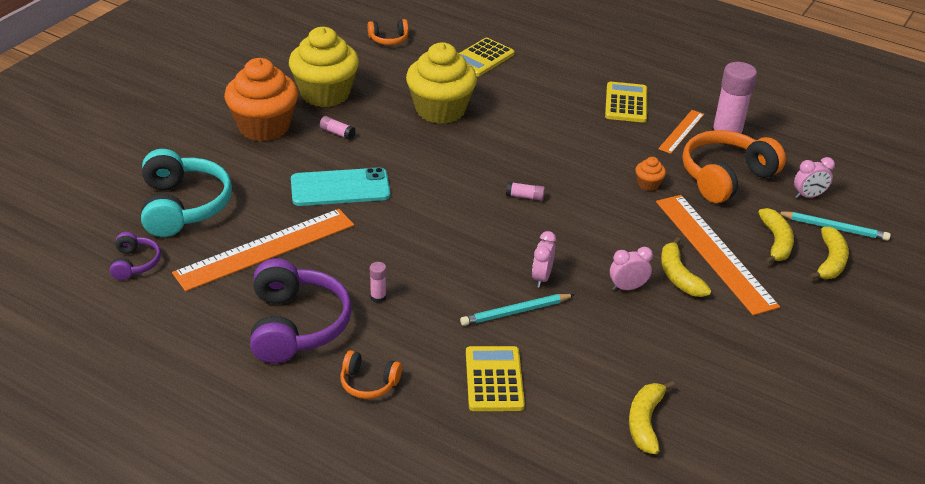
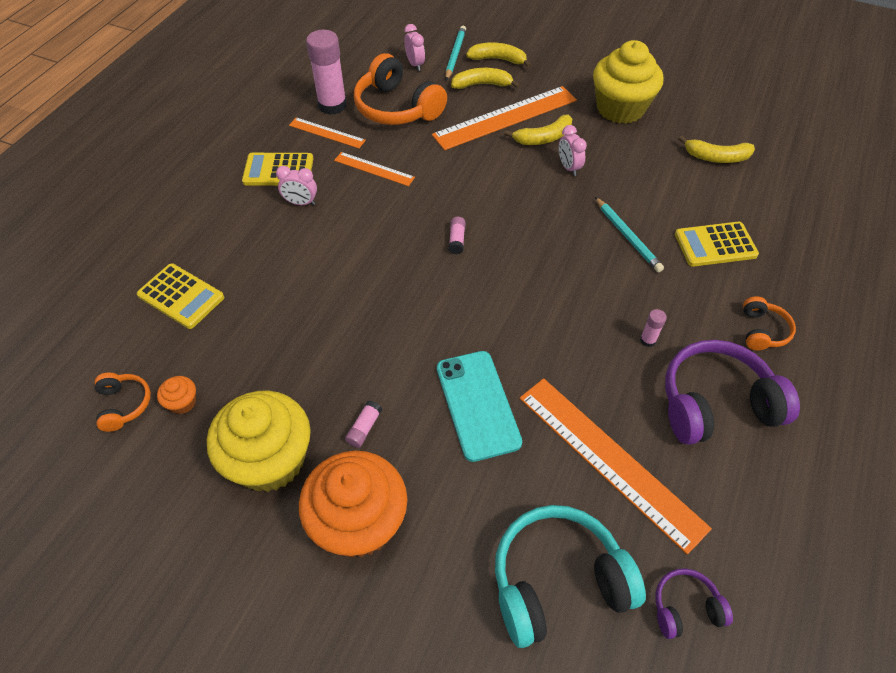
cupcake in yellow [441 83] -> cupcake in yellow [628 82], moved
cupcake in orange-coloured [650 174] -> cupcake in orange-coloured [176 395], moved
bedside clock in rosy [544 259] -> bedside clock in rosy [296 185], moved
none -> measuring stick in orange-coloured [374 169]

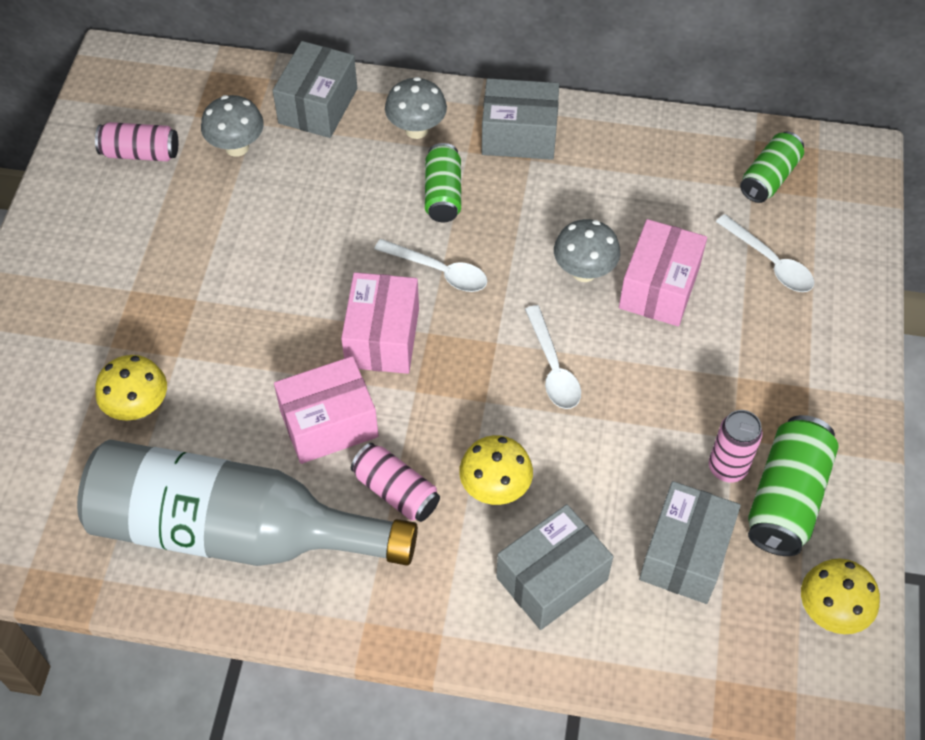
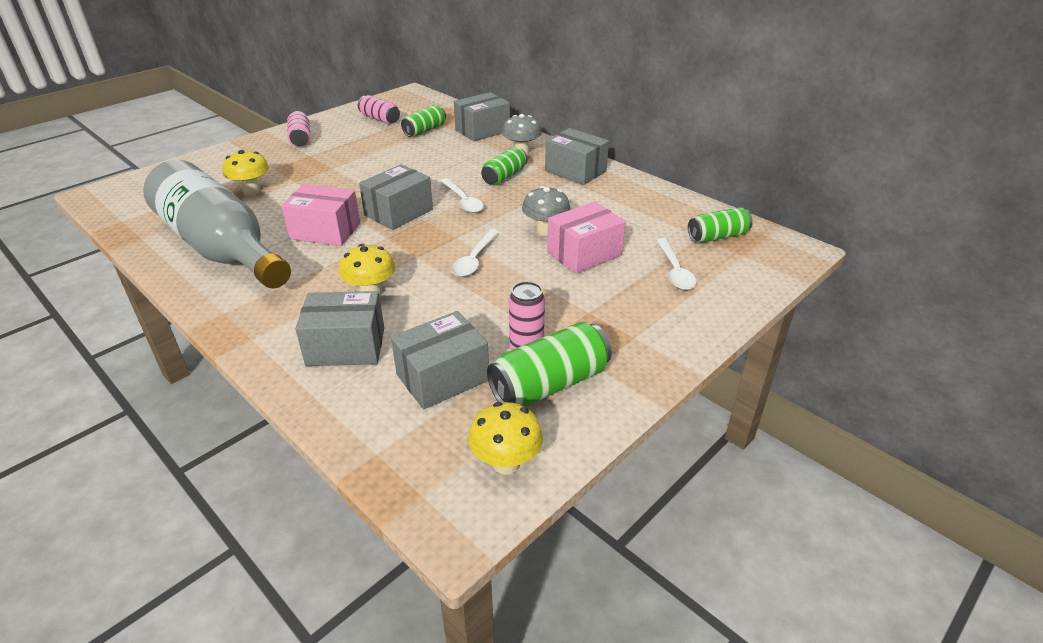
toadstool in gray [232 126] -> can in green [423 121]
package in rosy [380 323] -> package in gray [396 197]
can in rosy [395 482] -> can in rosy [298 129], moved

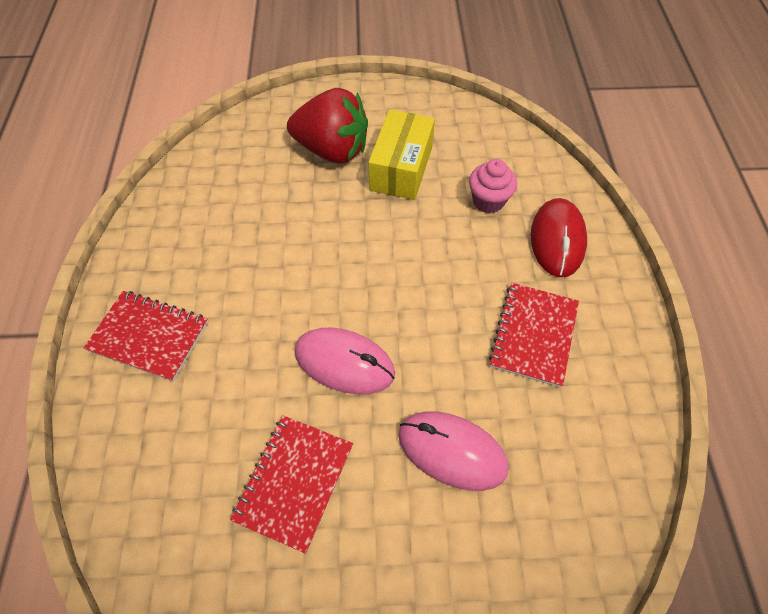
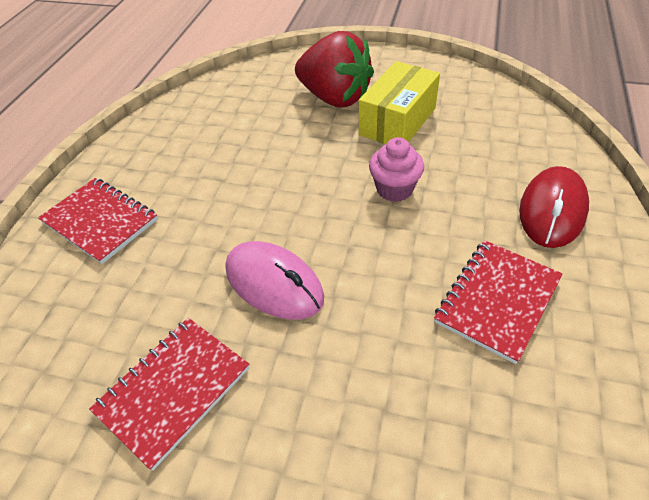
cupcake in rosy [493 186] -> cupcake in rosy [396 169], moved
computer mouse in rosy [453 451] -> none

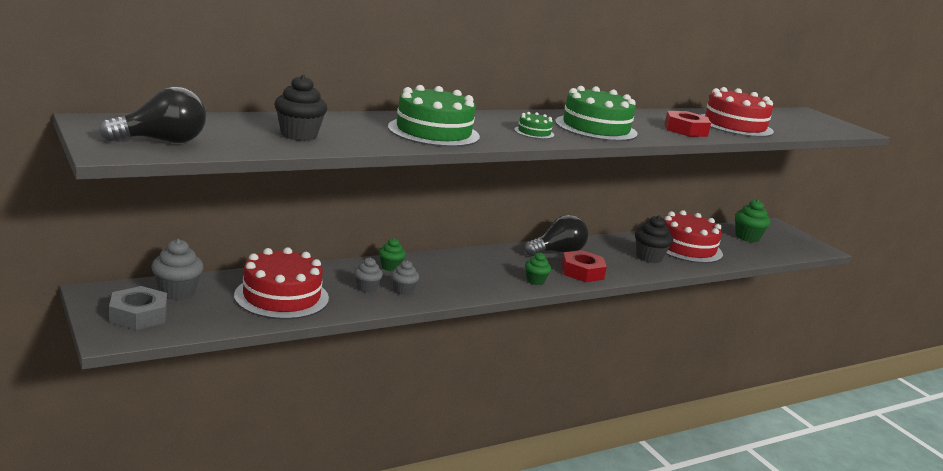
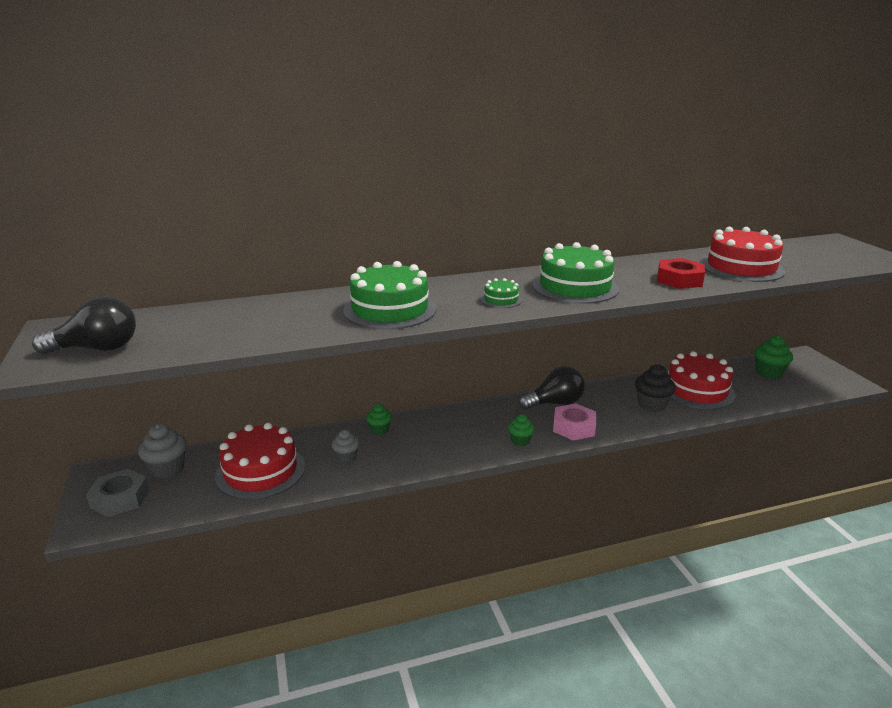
cupcake in ebony [300 108] -> none
nut in scarlet [584 266] -> nut in rosy [574 422]
cupcake in gray [405 277] -> none

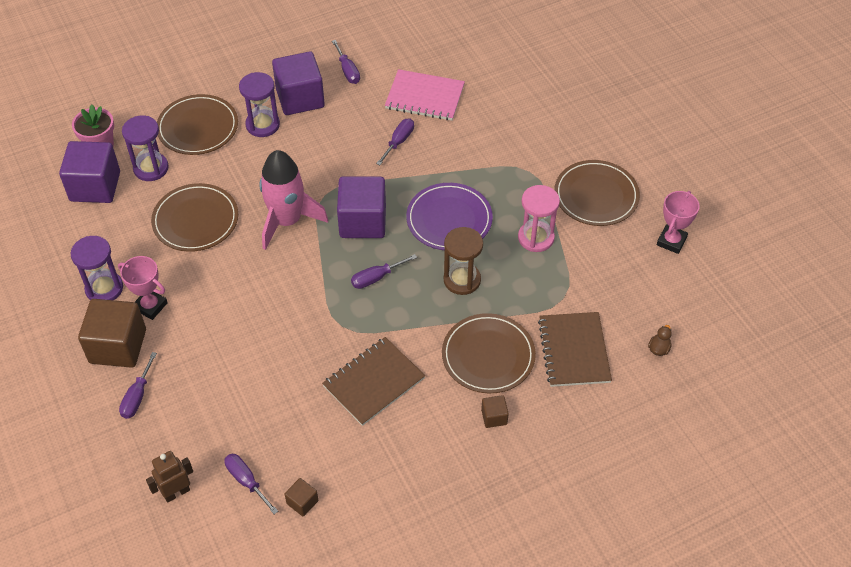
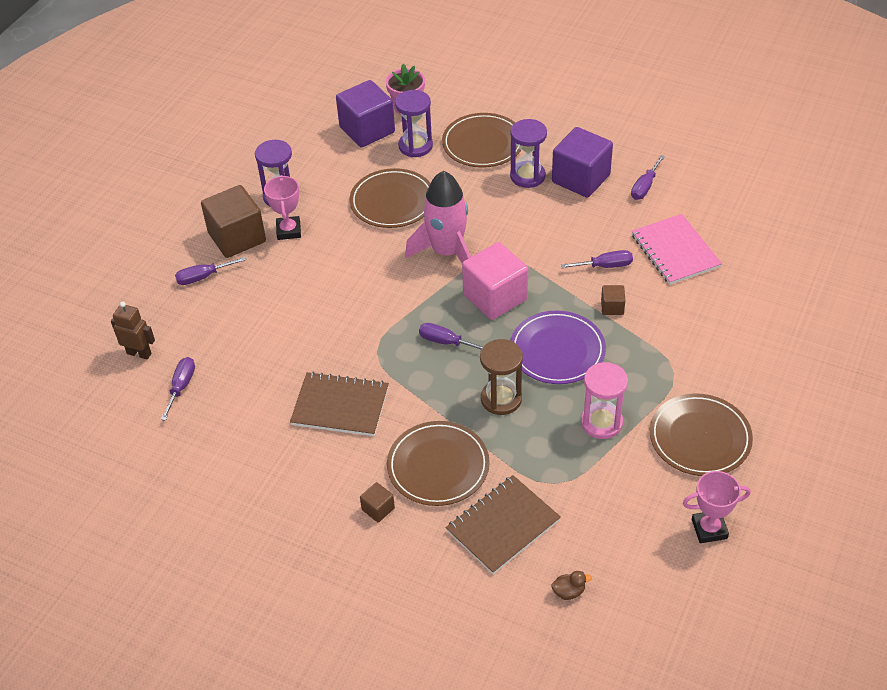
block in violet [361 207] -> block in rosy [495 281]
block in russet [301 497] -> block in russet [613 300], moved

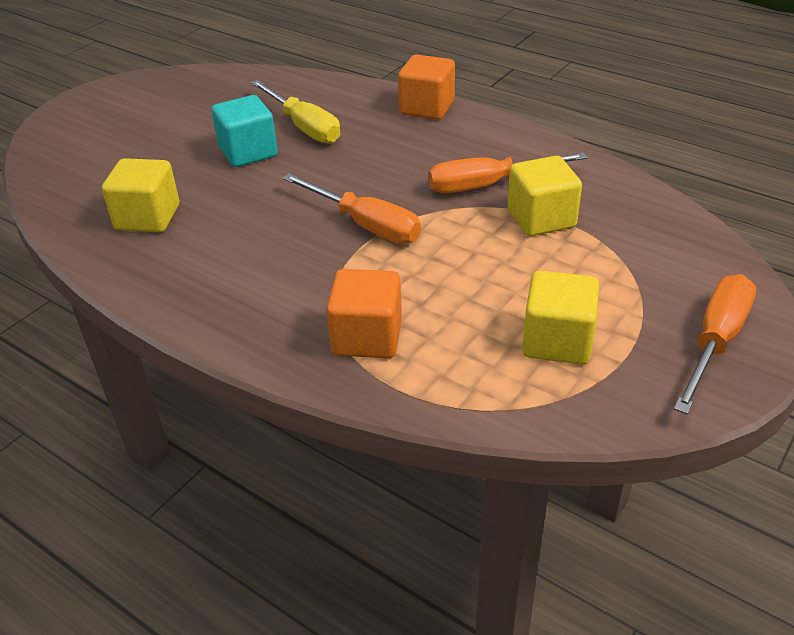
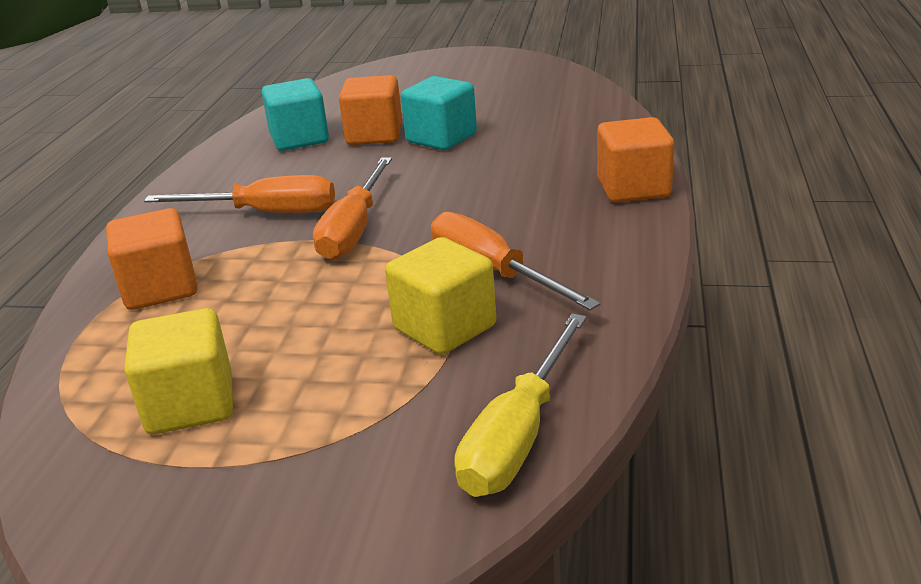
flat screwdriver in yellow [295 112] -> flat screwdriver in yellow [521 405], moved
block in yellow [140 195] -> block in turquoise [295 114]
flat screwdriver in orange-coloured [715 344] -> flat screwdriver in orange-coloured [239 194], moved
none -> block in orange-coloured [370 110]

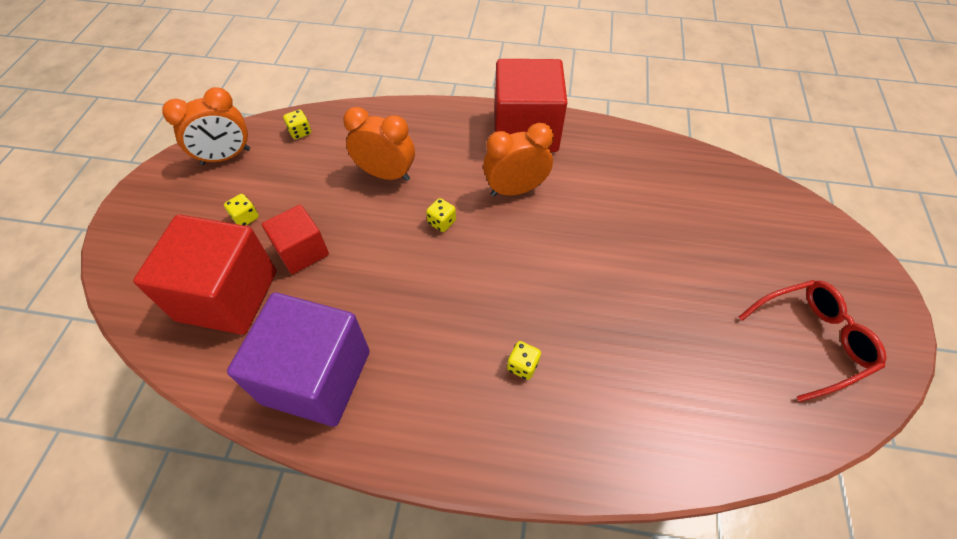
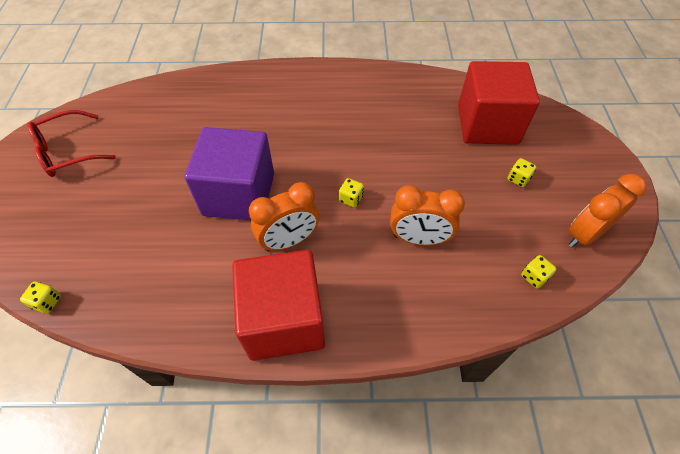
block in scarlet [295 239] -> none
block in violet [298 359] -> block in violet [229 173], moved
die in yellow [524 360] -> die in yellow [40 297], moved

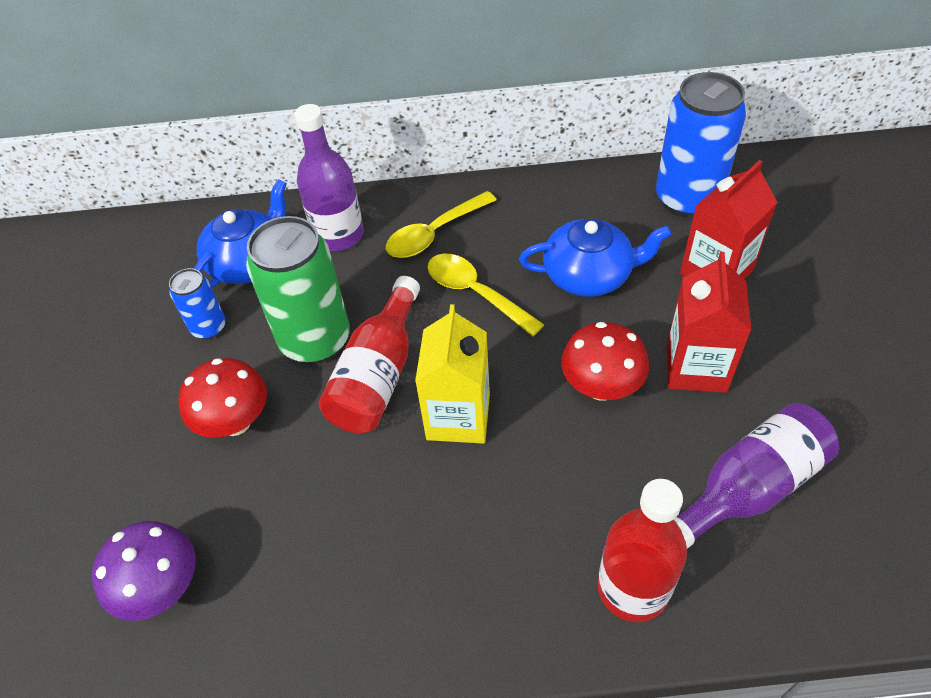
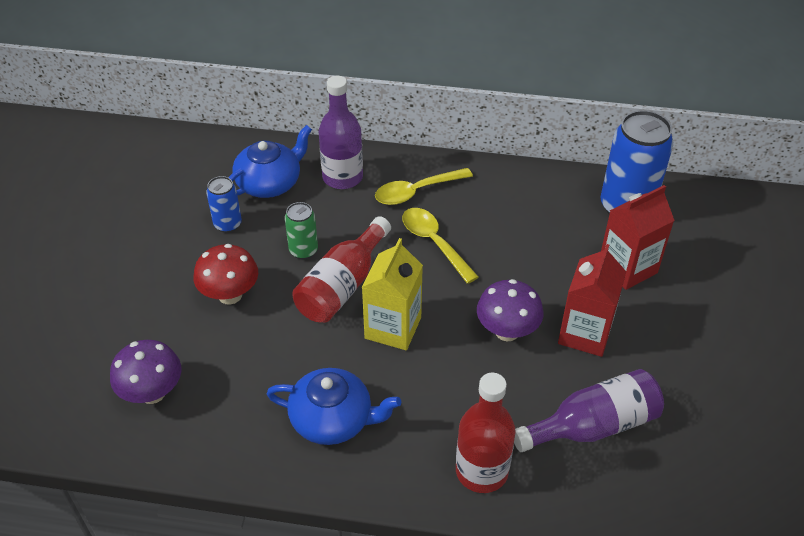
can in green [298 290] -> can in green [301 230], x0.51
china teapot in royal blue [595 258] -> china teapot in royal blue [334 406], moved
toadstool in scarlet [605 361] -> toadstool in violet [510 310]

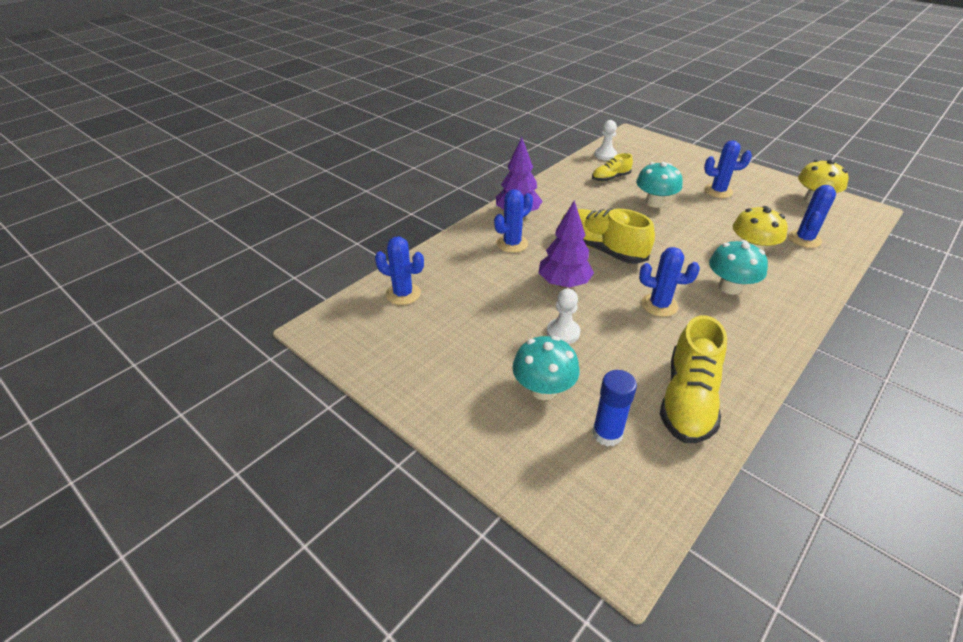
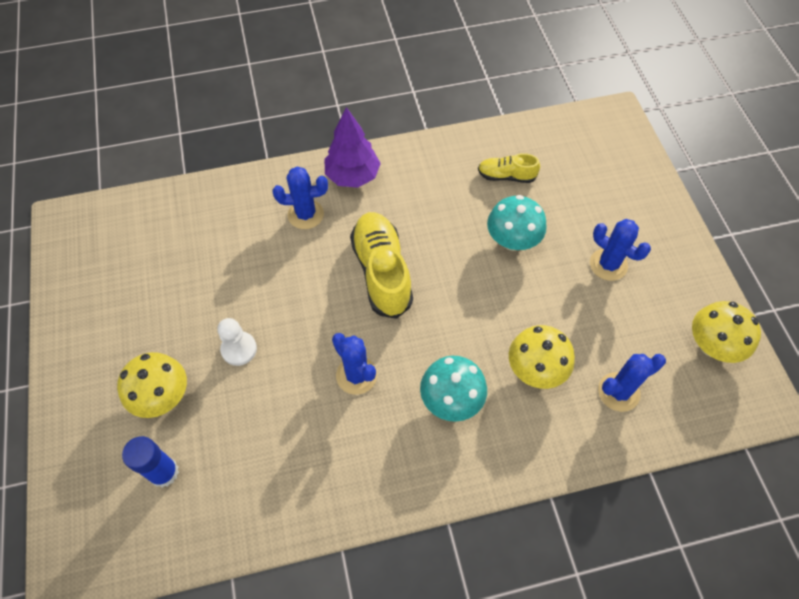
game pawn in white [605 140] -> none
toy tree in violet [566 244] -> none
saguaro cactus in royal blue [399 271] -> none
shoe in yellow [693 379] -> none
toadstool in turquoise [546 368] -> toadstool in yellow [152 385]

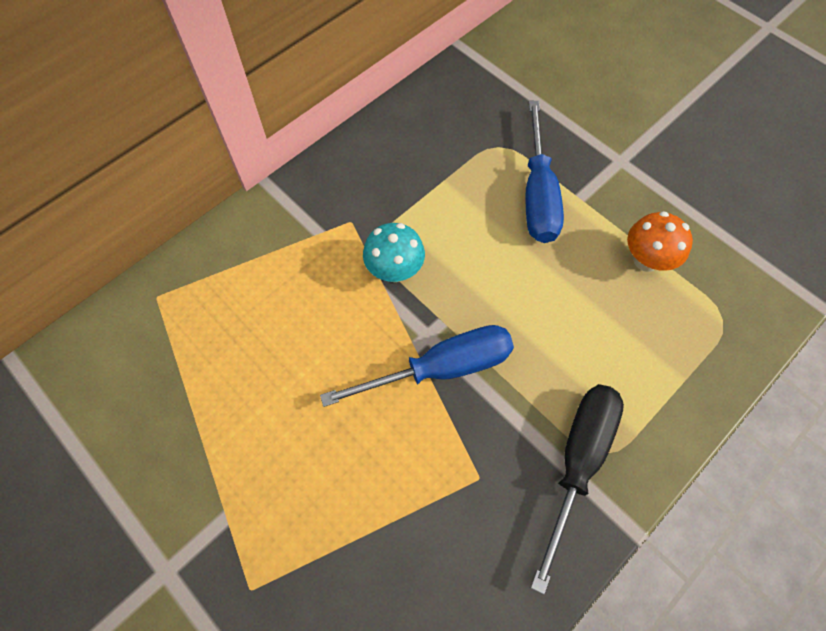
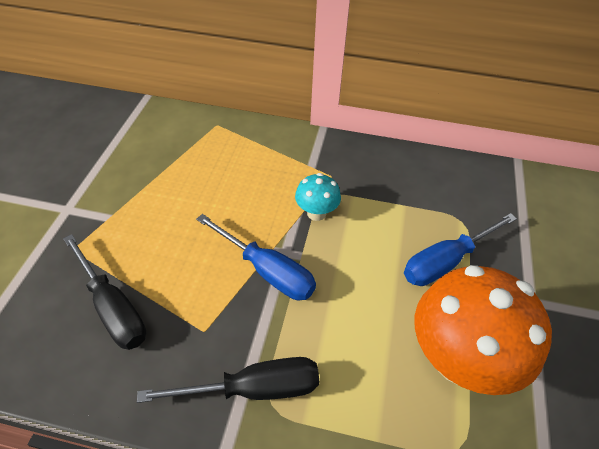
toadstool in orange-coloured [660 241] -> toadstool in orange-coloured [483 330], x2.11
none -> flat screwdriver in ebony [104 292]

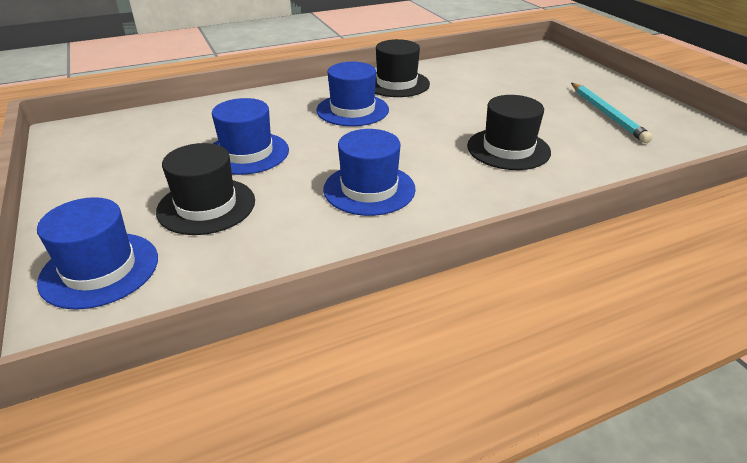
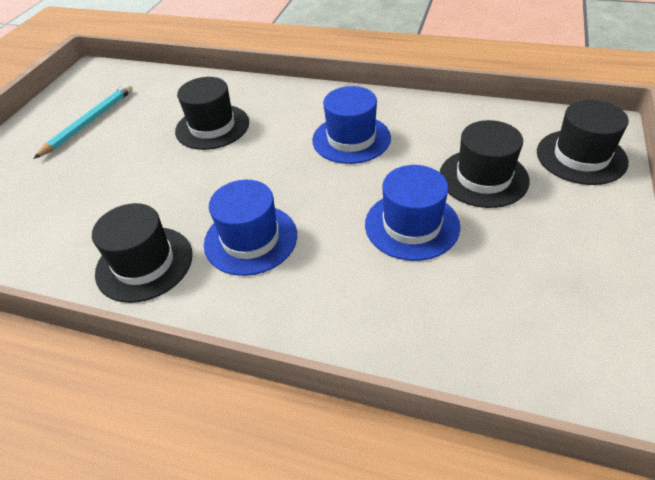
hat in royal blue [97 253] -> hat in ebony [583 142]

